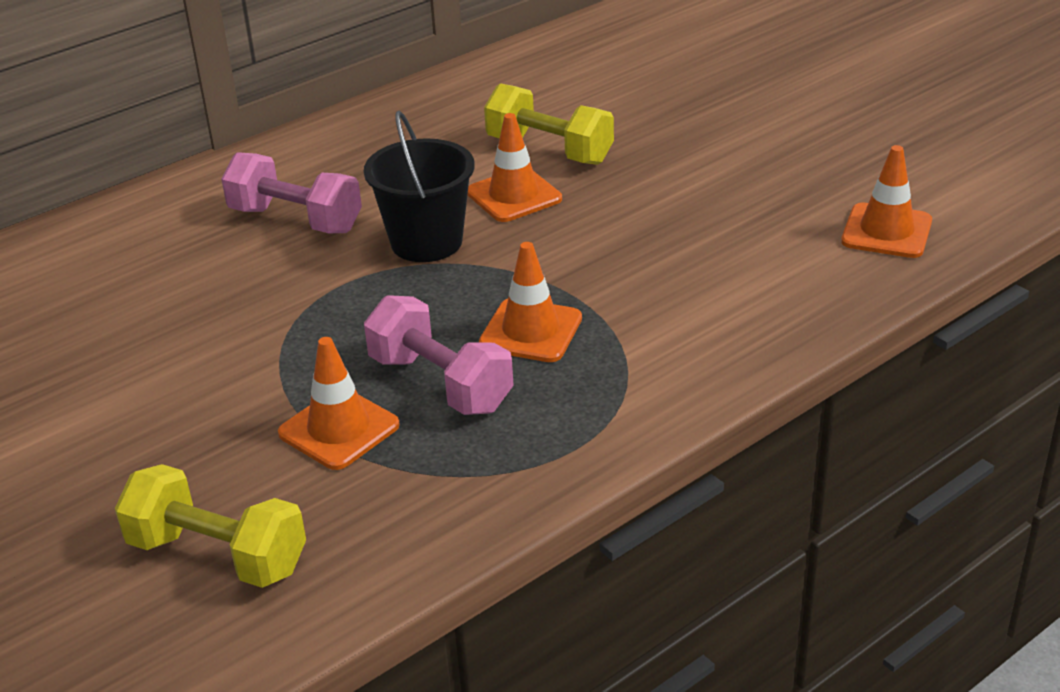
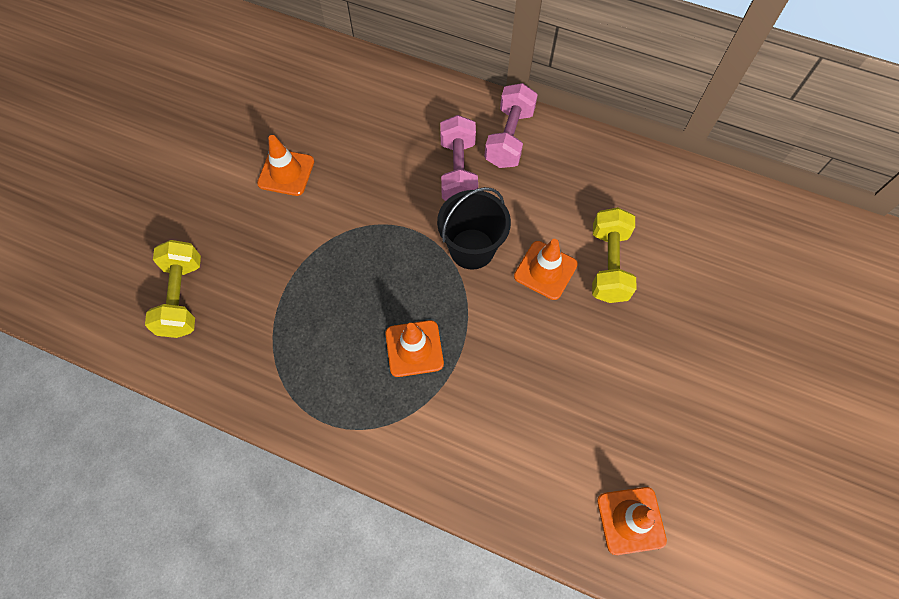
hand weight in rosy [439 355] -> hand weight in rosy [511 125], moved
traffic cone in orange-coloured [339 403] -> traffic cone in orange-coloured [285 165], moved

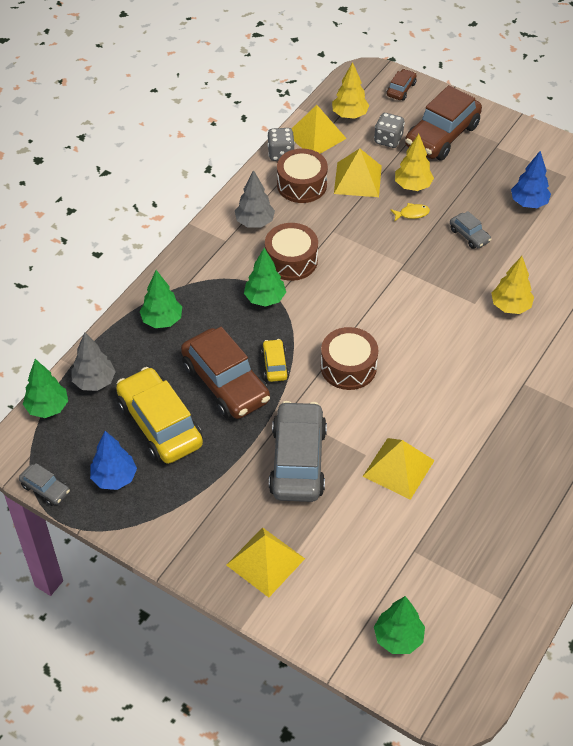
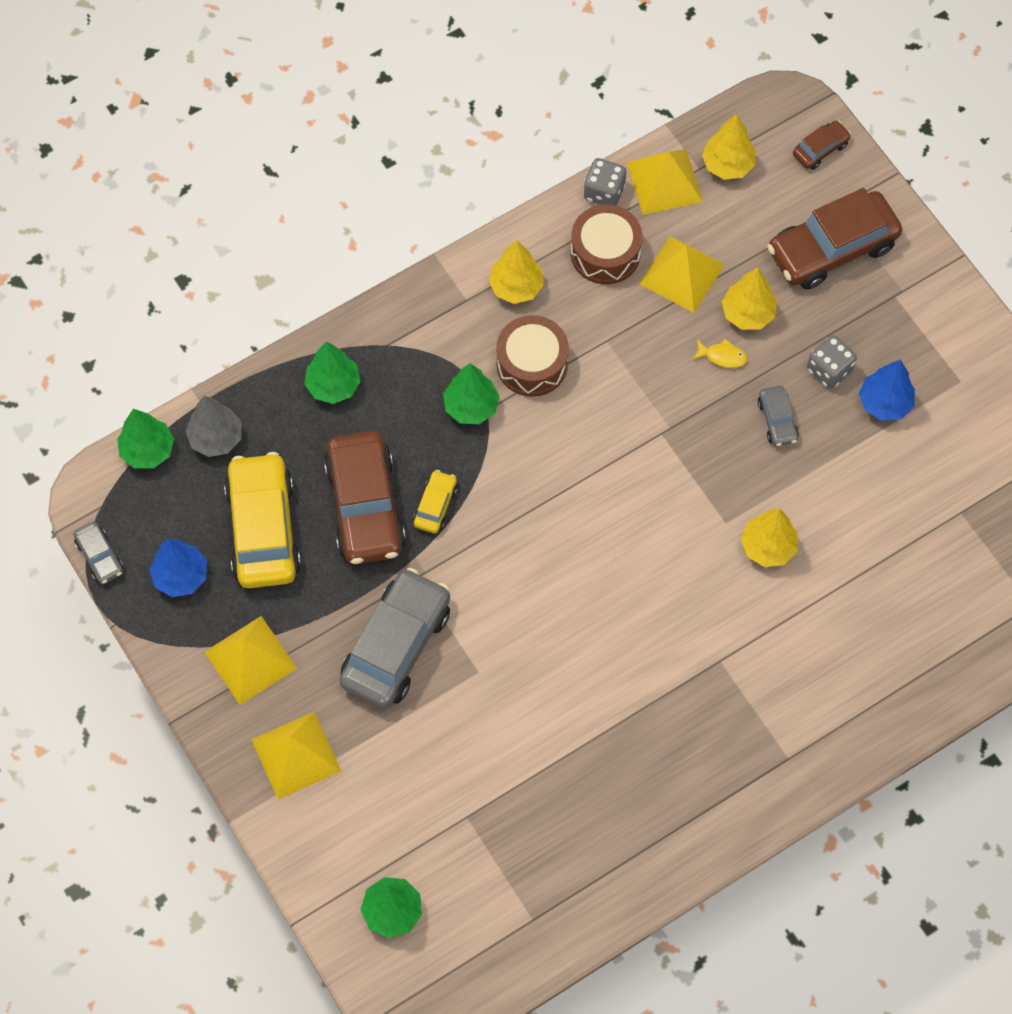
die in gray [389 130] -> die in gray [832 362], moved
toy tree in gray [255 198] -> toy tree in yellow [516 272]
snare drum in russet [349 358] -> none
solid pyramid in yellow [399 469] -> solid pyramid in yellow [251 660], moved

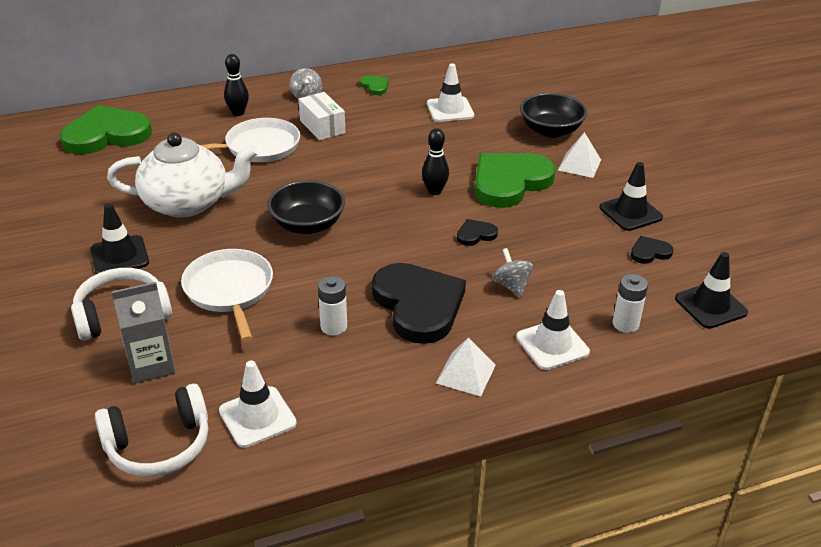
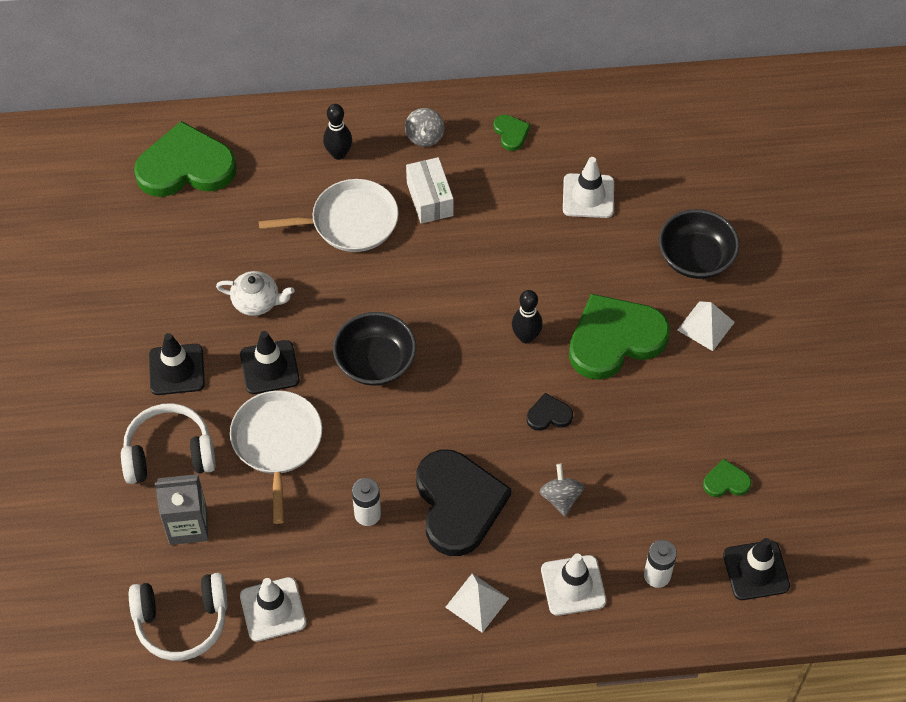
china teapot in white [182 175] -> china teapot in white [255 293], x0.50
traffic cone in ebony [631 196] -> traffic cone in ebony [270 362], moved
heart in ebony [652 250] -> heart in green [727 478]

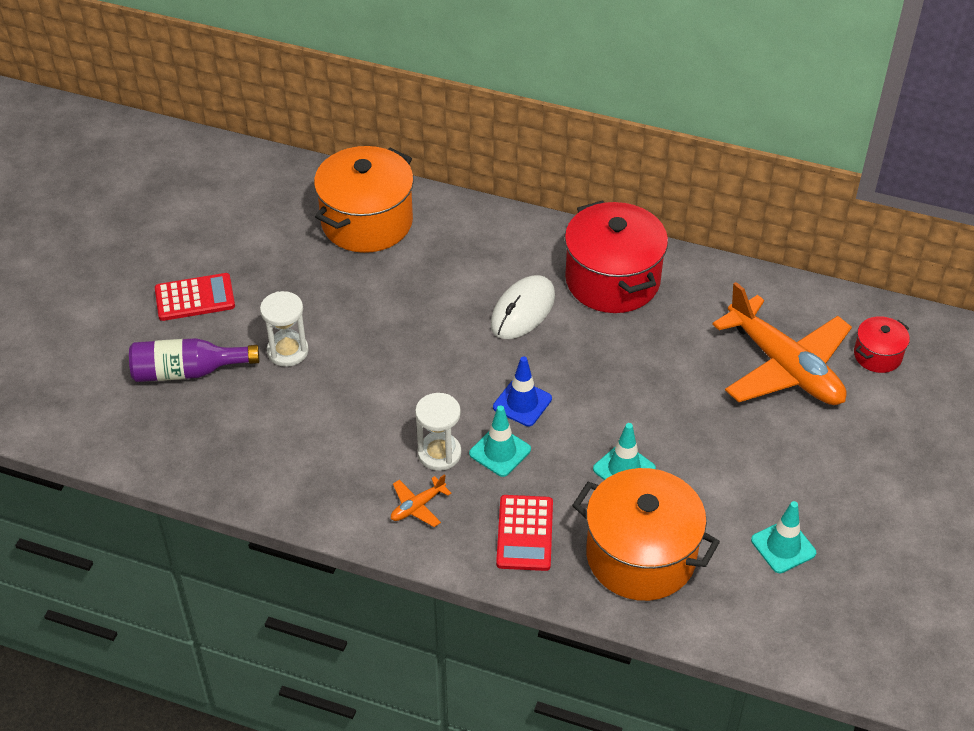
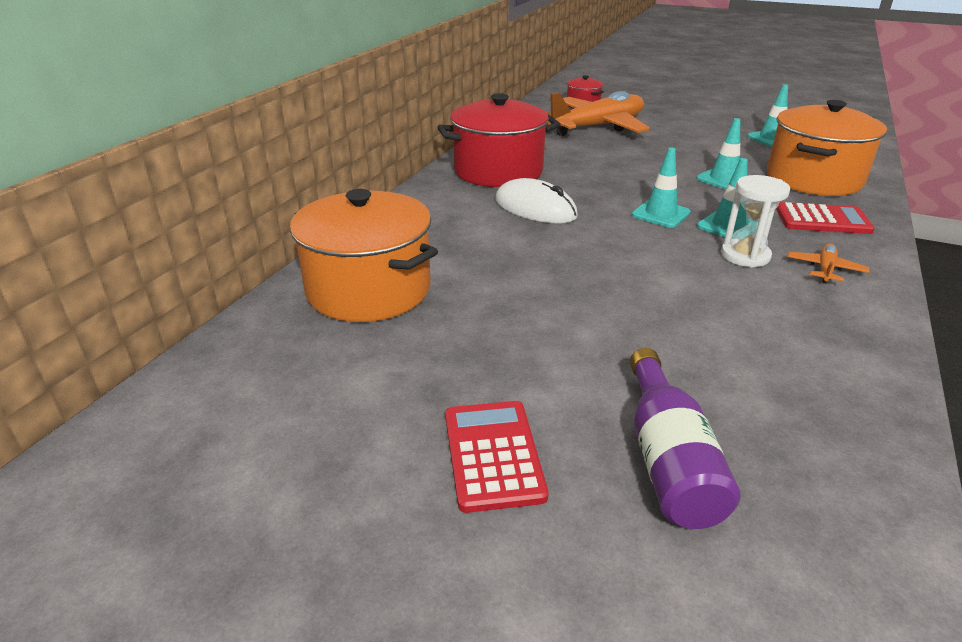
sandglass in white [284 329] -> none
traffic cone in royal blue [522 391] -> traffic cone in turquoise [661 188]
toy plane in orange-coloured [421 500] -> toy plane in orange-coloured [828 264], 120 degrees counterclockwise

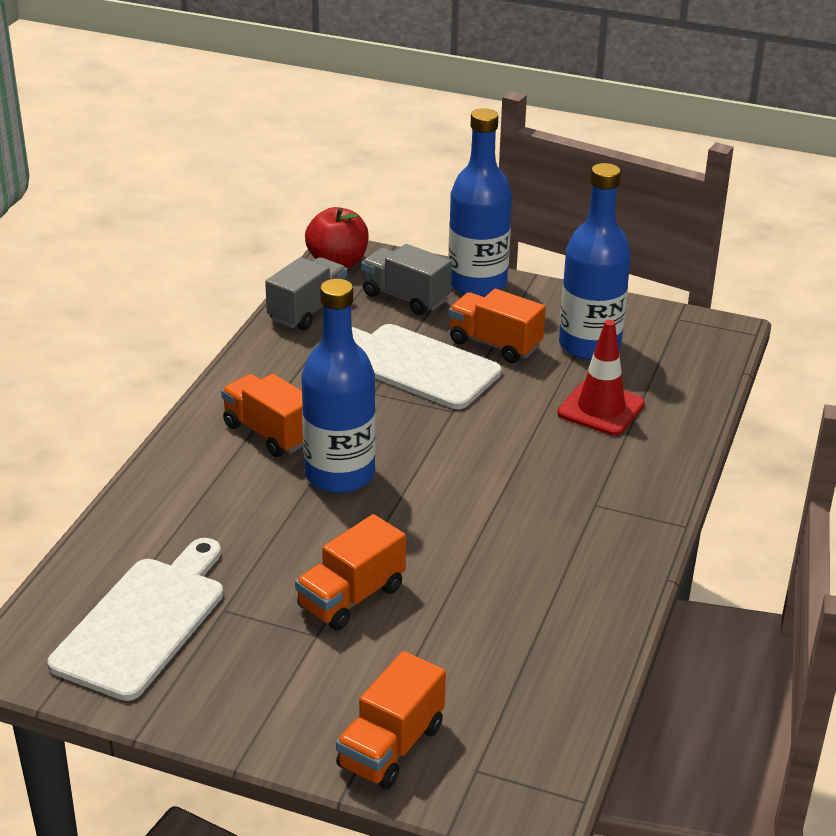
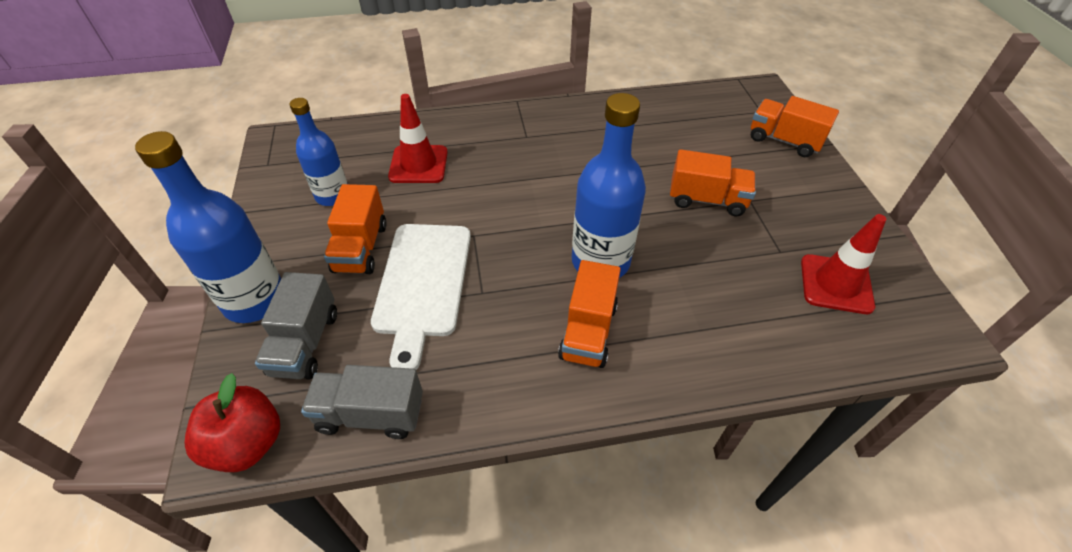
bottle in royal blue [595 261] -> bottle in royal blue [318 152], x0.65
chopping board in white [135 619] -> traffic cone in scarlet [843 264]
truck in orange-coloured [391 720] -> truck in orange-coloured [795 126], 150 degrees counterclockwise

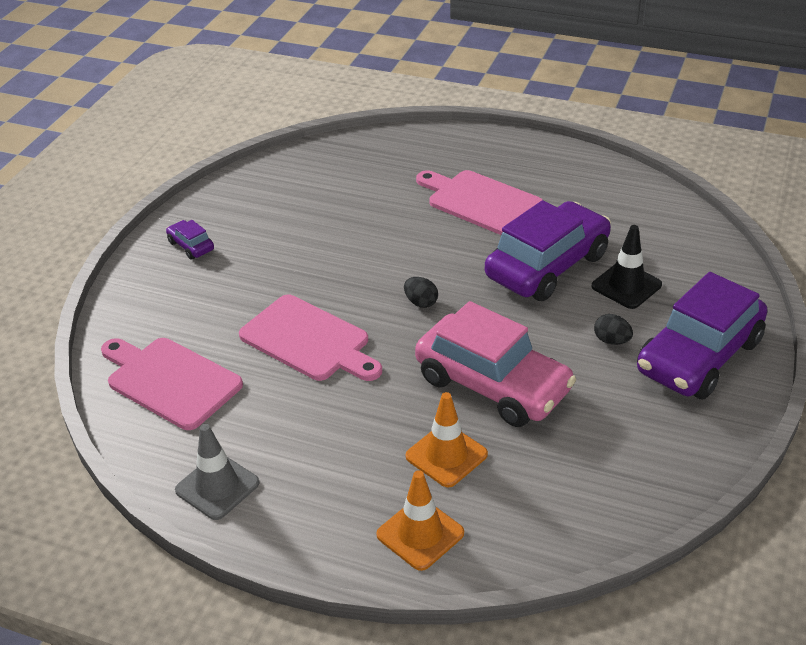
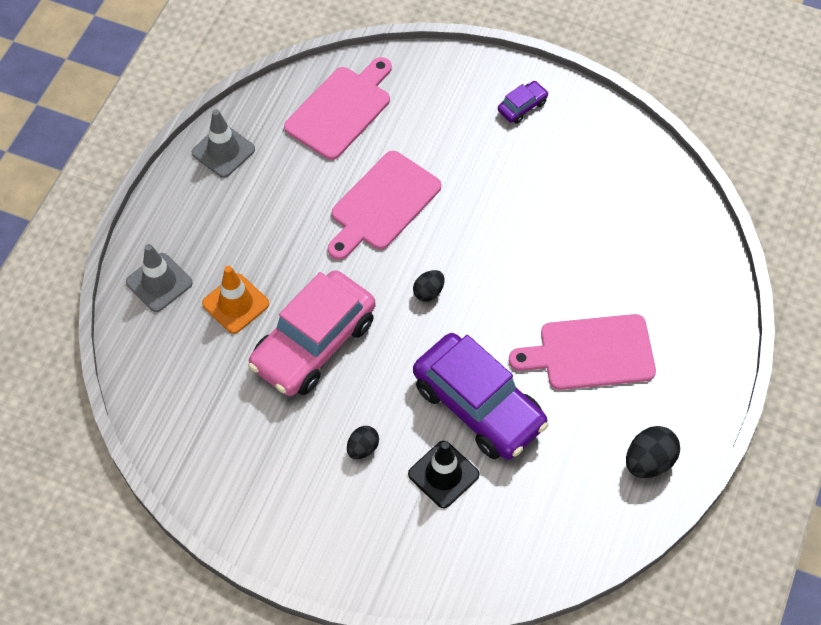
chopping board in rosy [479 202] -> chopping board in rosy [582 352], 135 degrees counterclockwise
automobile in violet [702 335] -> none
traffic cone in orange-coloured [420 520] -> traffic cone in gray [159 278]
none -> egg shape in ebony [653 452]

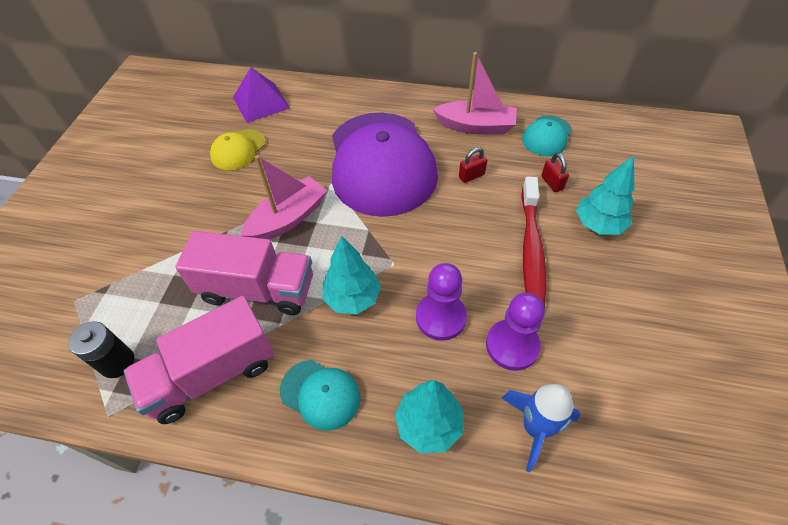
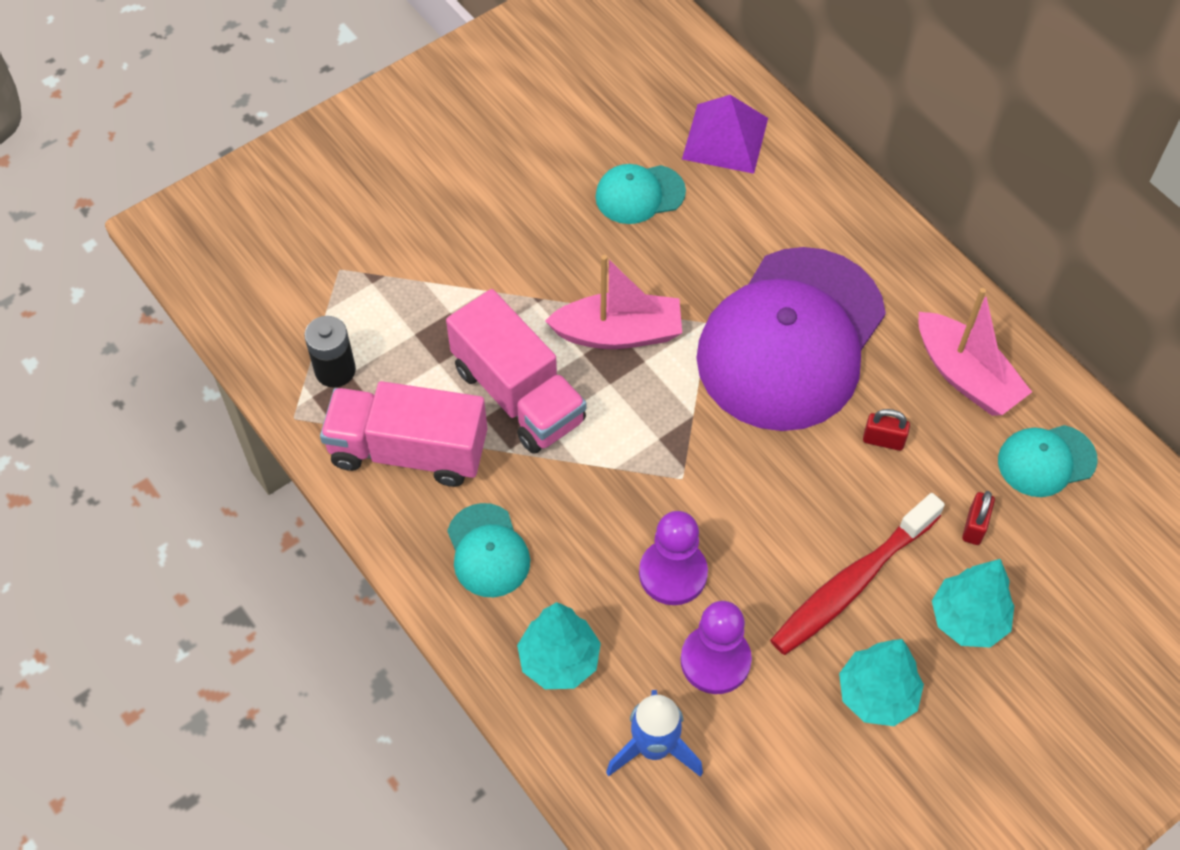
baseball cap in yellow [238 149] -> baseball cap in turquoise [640 194]
toy tree in turquoise [352 275] -> toy tree in turquoise [881 682], moved

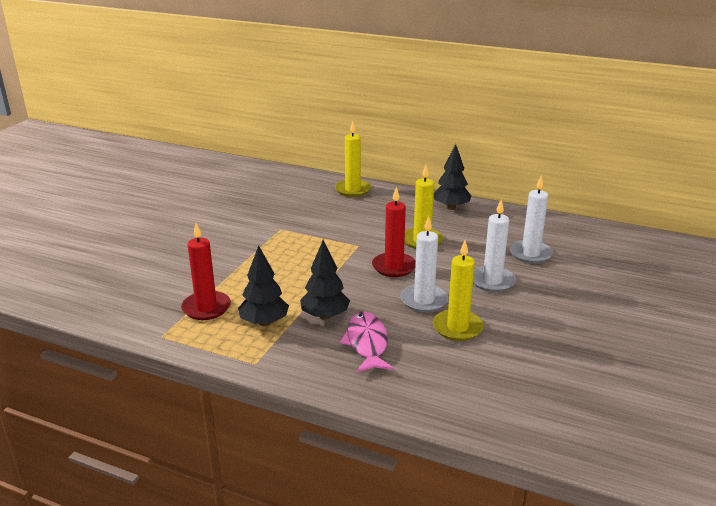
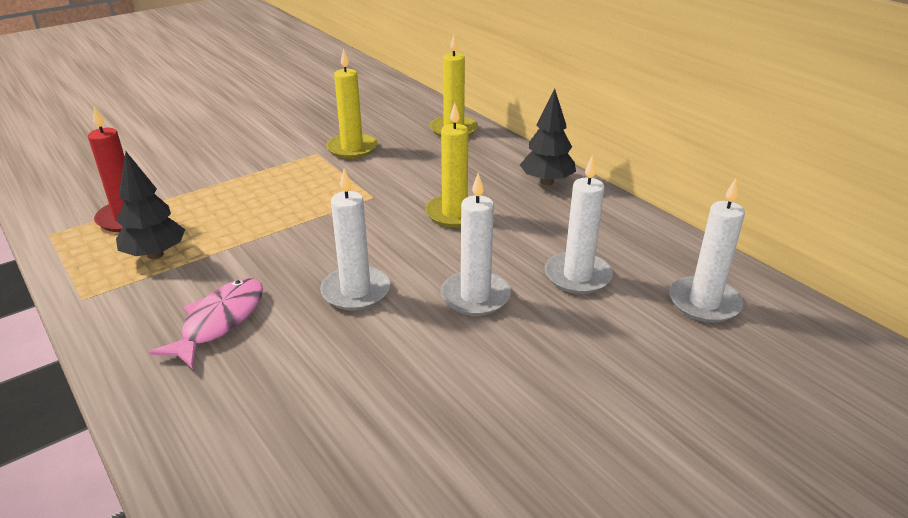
wax candle in scarlet [394 232] -> none
toy tree in ebony [325 280] -> none
wax candle in yellow [458 290] -> wax candle in yellow [351 103], moved
none -> wax candle in white [707 250]

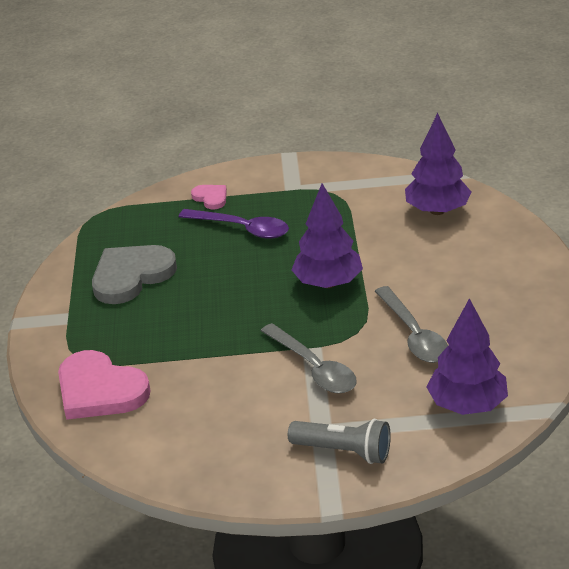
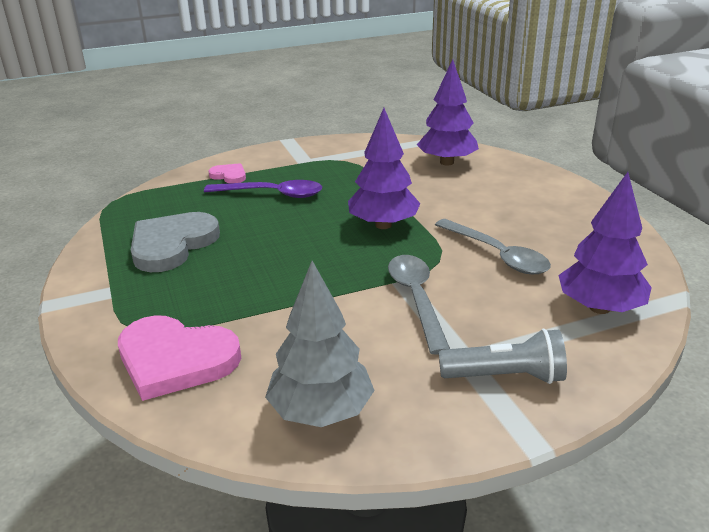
teaspoon in gray [309 358] -> teaspoon in gray [419 304], 135 degrees counterclockwise
none -> toy tree in gray [320 344]

